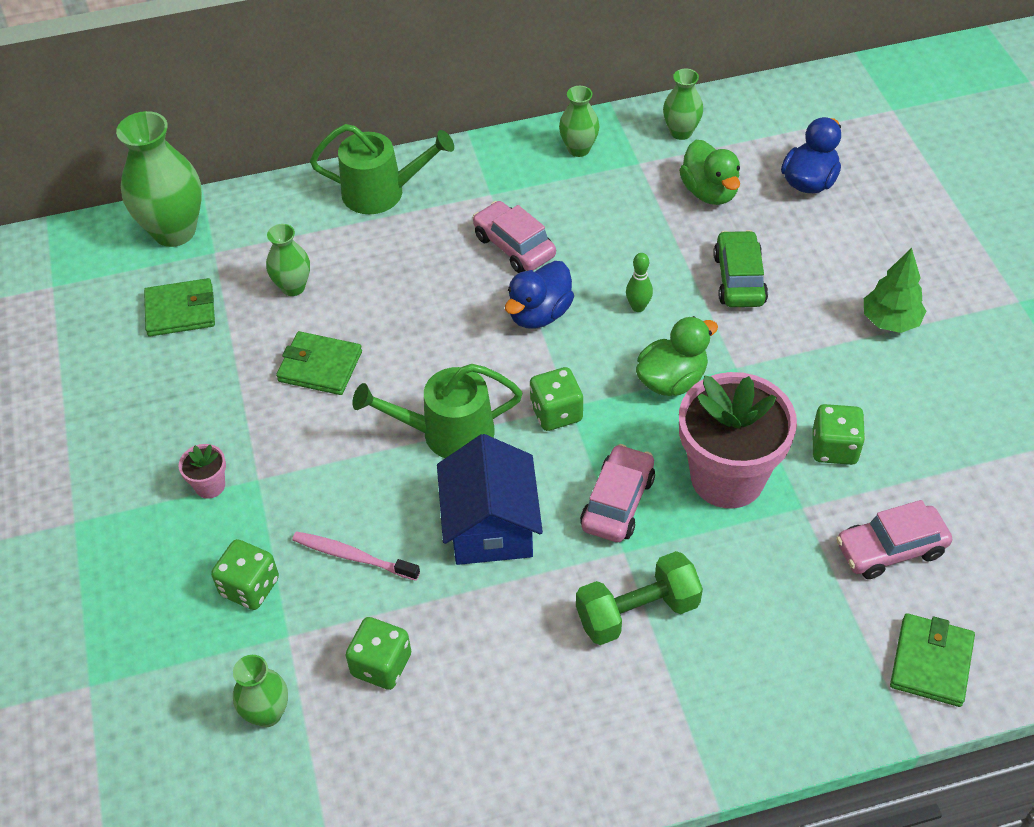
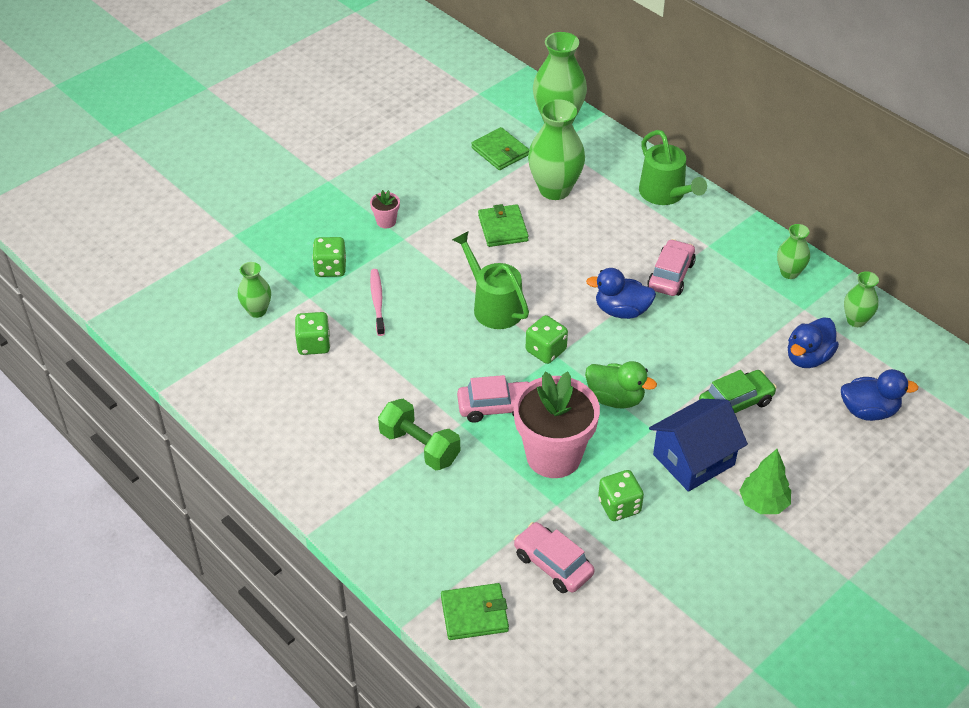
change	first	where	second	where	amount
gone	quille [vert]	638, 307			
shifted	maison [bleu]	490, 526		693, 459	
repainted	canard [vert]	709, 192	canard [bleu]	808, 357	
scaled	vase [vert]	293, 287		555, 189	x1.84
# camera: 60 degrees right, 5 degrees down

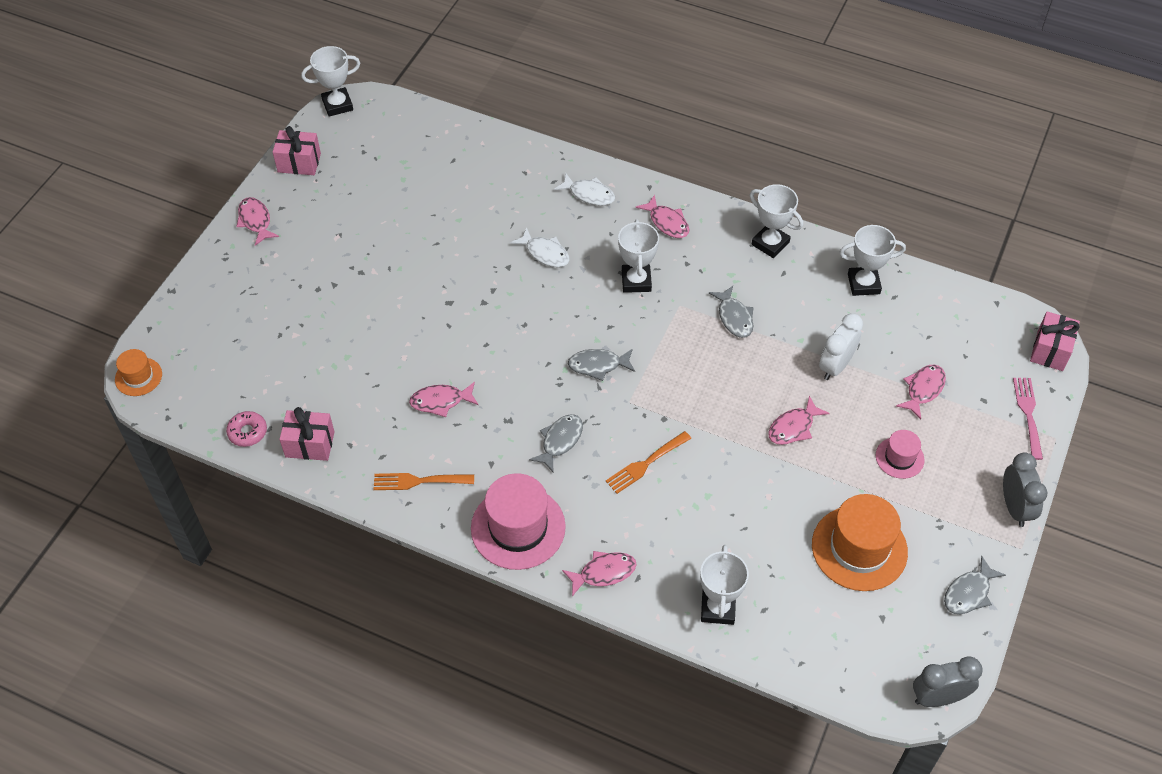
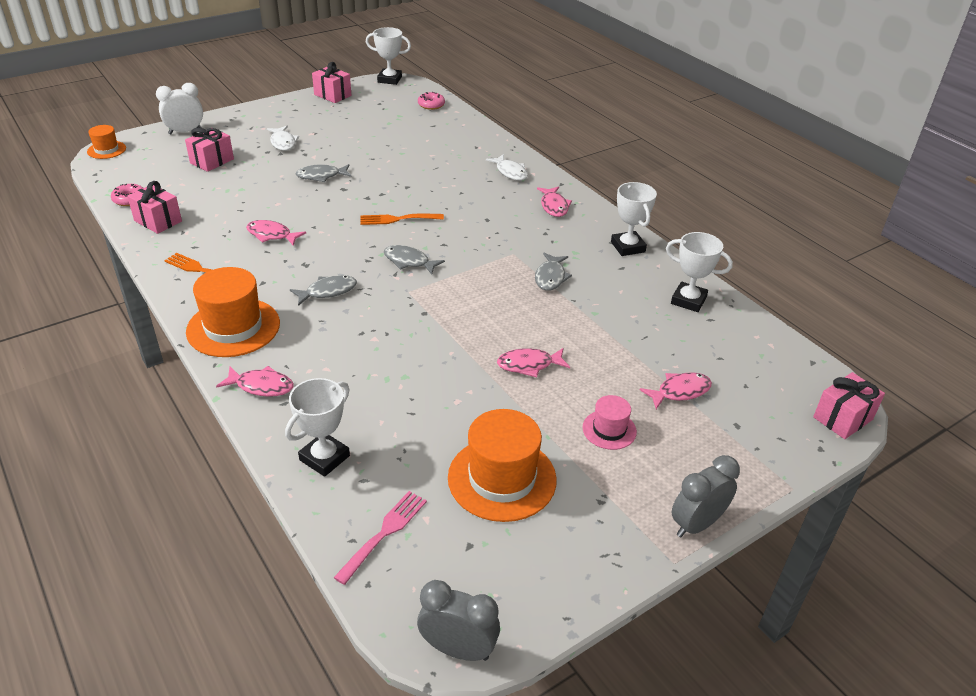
change	first	where	second	where	amount
gone	poisson [rose]	255, 221			
gone	trophée [blanc]	636, 281			
new			cadeau [rose]	212, 161	
new			beignet [rose]	431, 105	
shifted	poisson [blanc]	545, 253		283, 143	
shifted	fourchette [orange]	646, 464		398, 219	
shifted	réveil [blanc]	835, 366		185, 132	
shifted	poisson [gris]	969, 592		321, 176	
shifted	fourchette [rose]	1028, 414		384, 533	
repainted	chapeau [rose]	518, 527	chapeau [orange]	233, 327	
rotated	réveil [gris]	1014, 507		696, 524	150 degrees counterclockwise
# camera: 30 degrees right, 15 degrees down

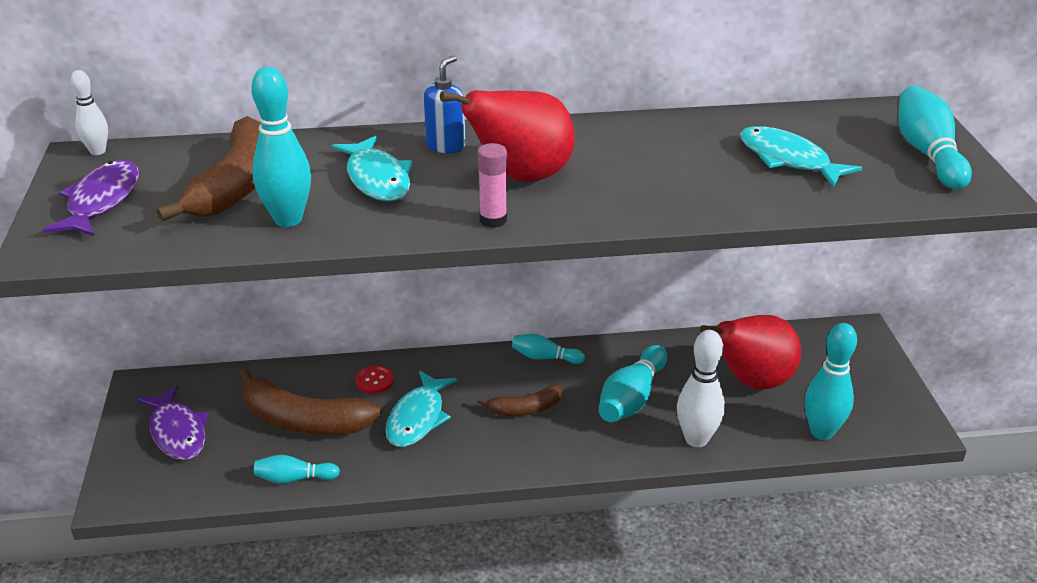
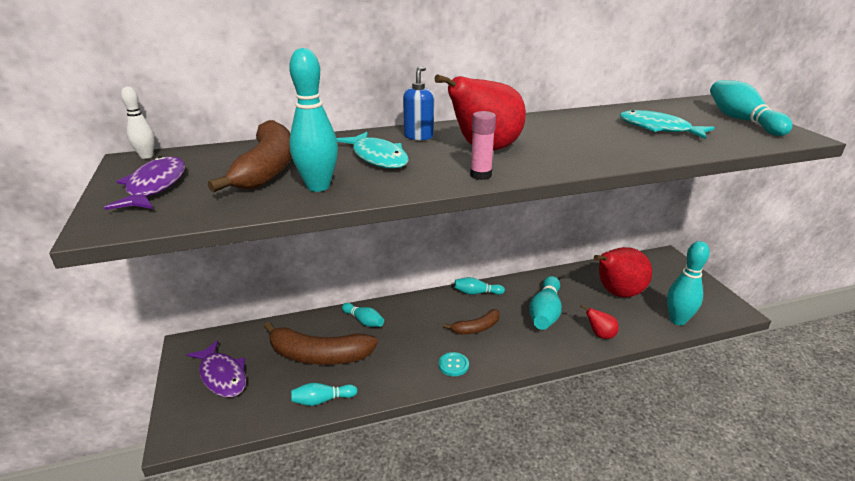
change	first	where	second	where	amount
gone	poisson [turquoise]	417, 418			
new			bouton [turquoise]	453, 365	
swapped	bouton [rouge]	374, 381	quille [turquoise]	364, 321	
swapped	quille [blanc]	696, 439	poire [rouge]	600, 335	
# camera: 10 degrees left, 5 degrees down

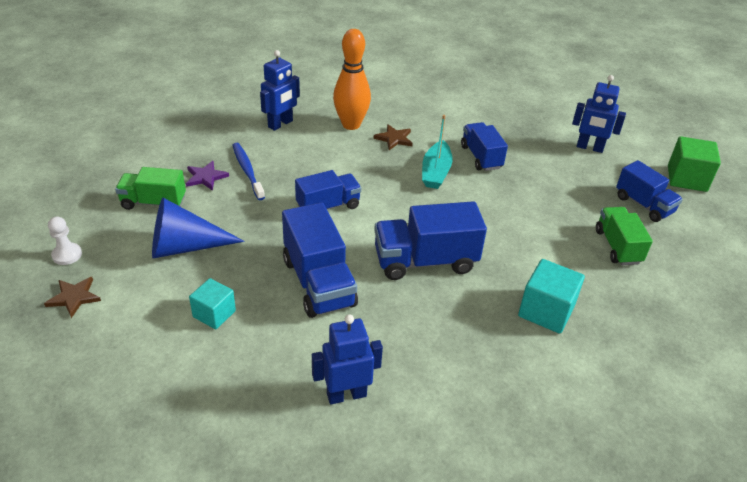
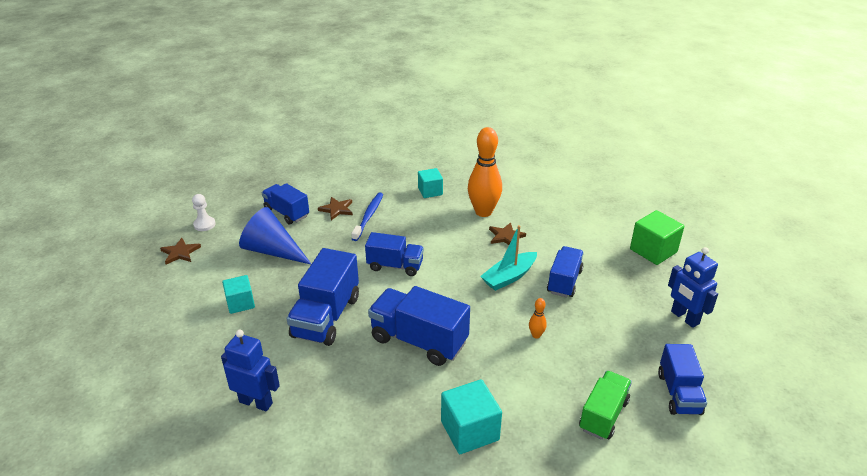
change	first	where	second	where	amount
new			quille [orange]	536, 335	
shifted	cube [vert]	687, 178		653, 250	
swapped	robot [bleu]	280, 124	cube [turquoise]	430, 191	
repainted	camion [vert]	153, 202	camion [bleu]	286, 213	
repainted	étoile [violet]	206, 177	étoile [marron]	337, 209	
# camera: 40 degrees right, 5 degrees down

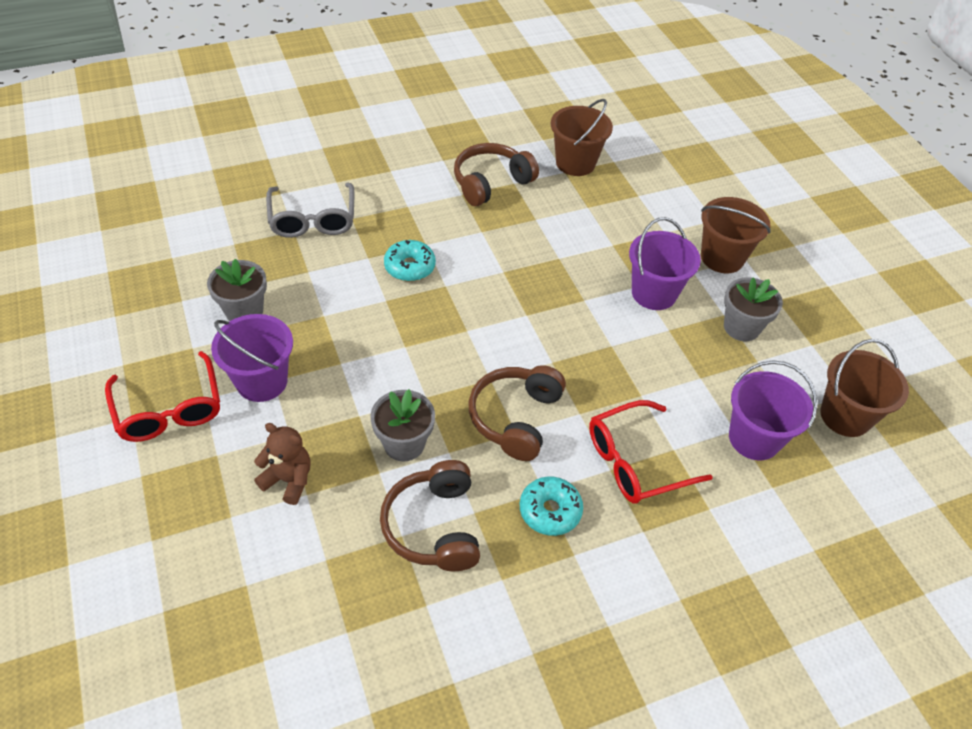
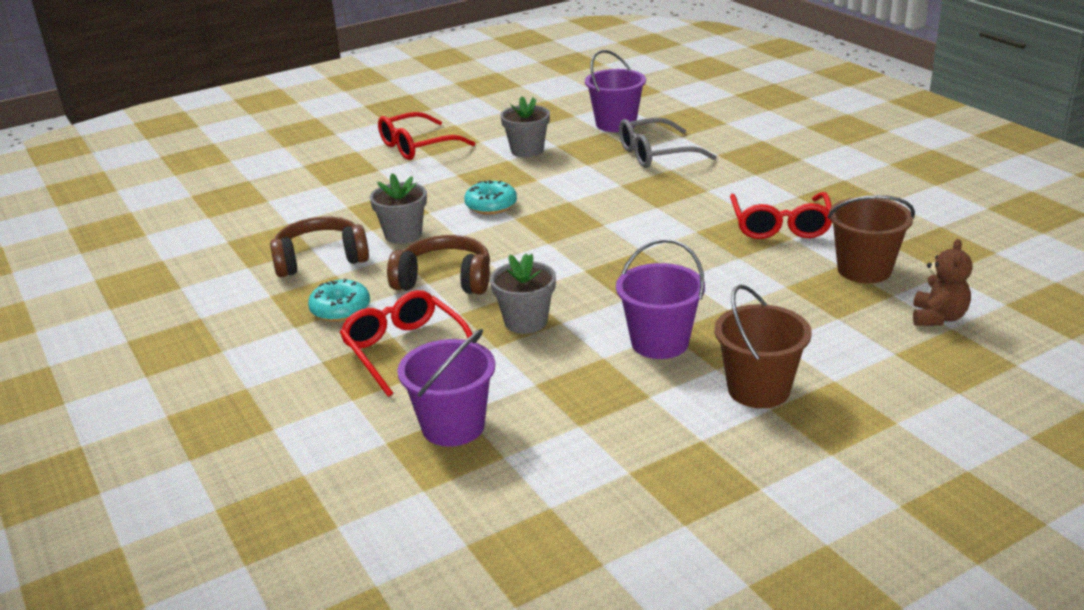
change	first	where	second	where	amount
gone	seau [marron]	845, 416			
shifted	seau [violet]	262, 381		616, 124	
shifted	ours en peluche [marron]	288, 480		938, 318	
shifted	beignet [turquoise]	410, 267		491, 206	
shifted	pot de fleurs [gris]	741, 327		526, 322	
swapped	casque audio [marron]	491, 183	lunettes [rouge]	780, 225	
# camera: 85 degrees right, 20 degrees down

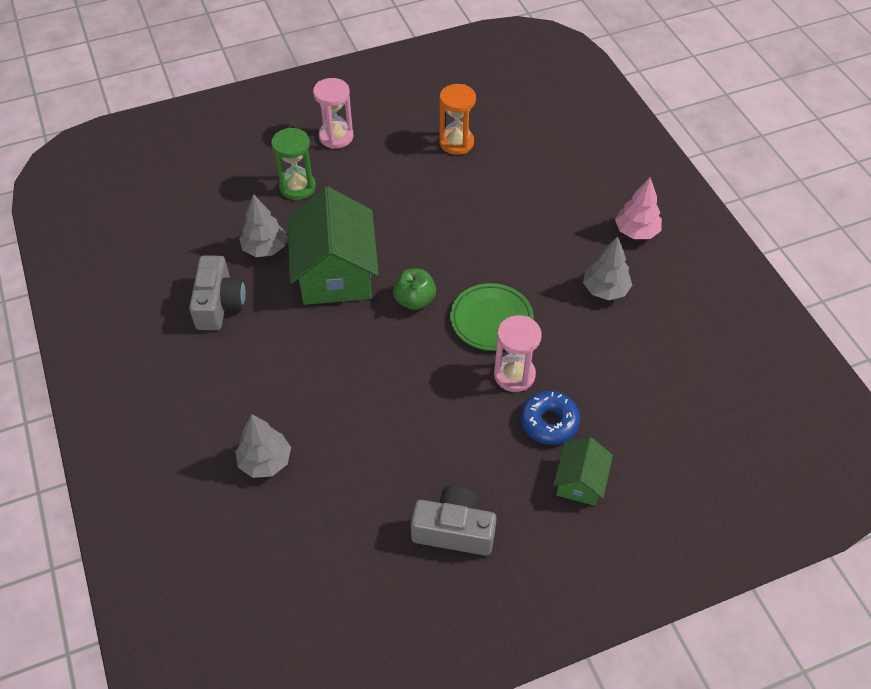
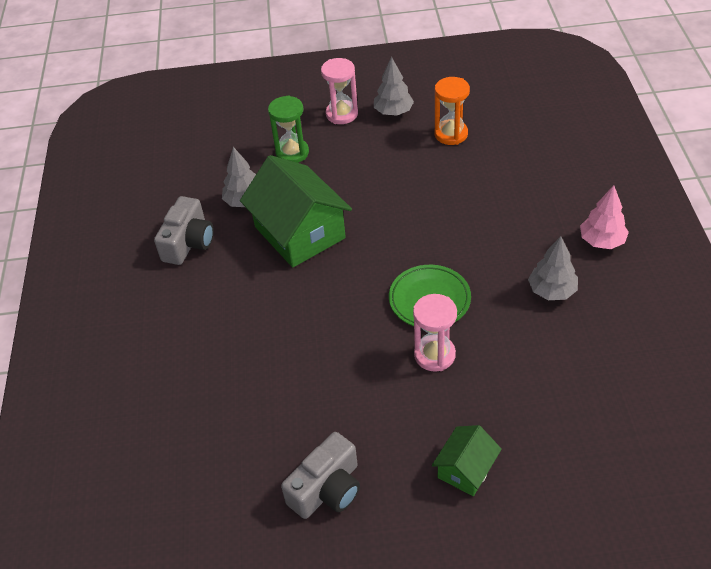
change	first	where	second	where	amount
gone	pomme [vert]	414, 300			
gone	beignet [bleu]	549, 422			
shifted	arbre [gris]	265, 461		393, 112	
rotated	maison [vert]	335, 272		299, 232	45 degrees counterclockwise
rotated	appareil photo [gris]	454, 530		327, 489	105 degrees clockwise
# camera: 20 degrees right, 5 degrees down

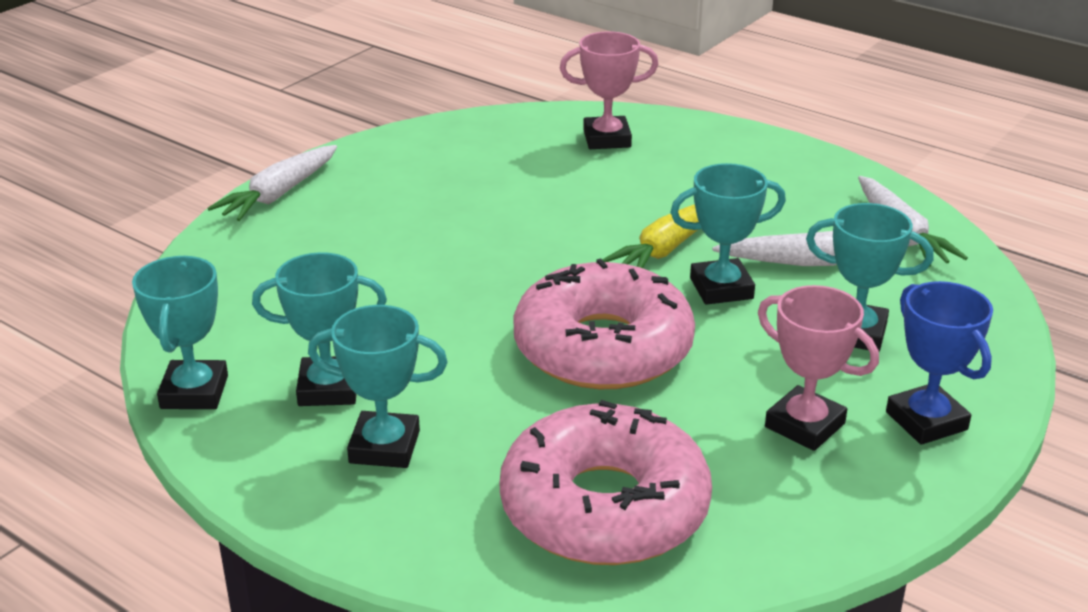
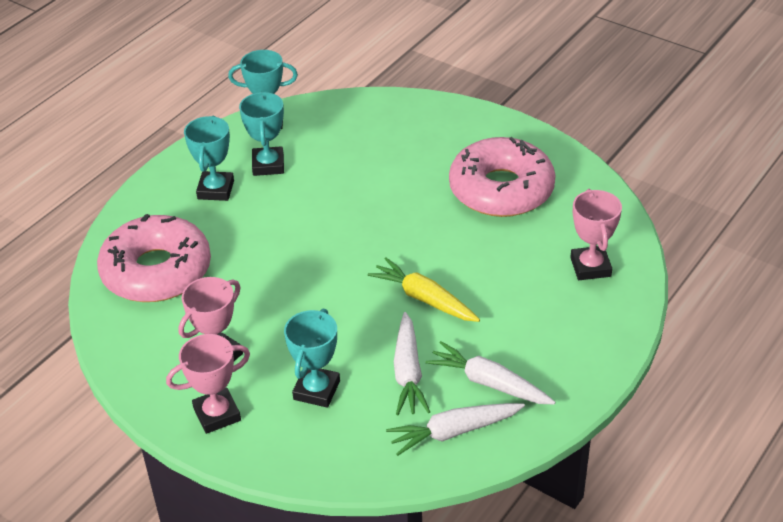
change	first	where	second	where	amount
gone	trophée [turquoise]	721, 288			
shifted	carotte [blanc]	279, 194		489, 383	
shifted	beignet [rose]	603, 348		501, 189	
repainted	trophée [bleu]	926, 421	trophée [rose]	217, 414	
# camera: 90 degrees right, 10 degrees up

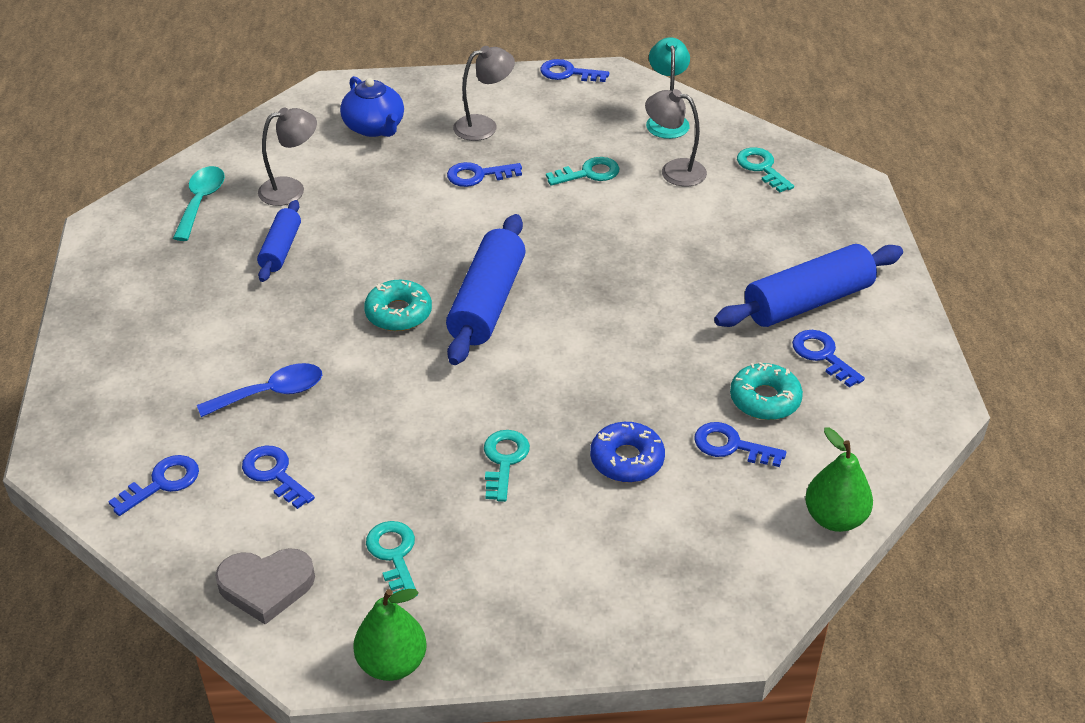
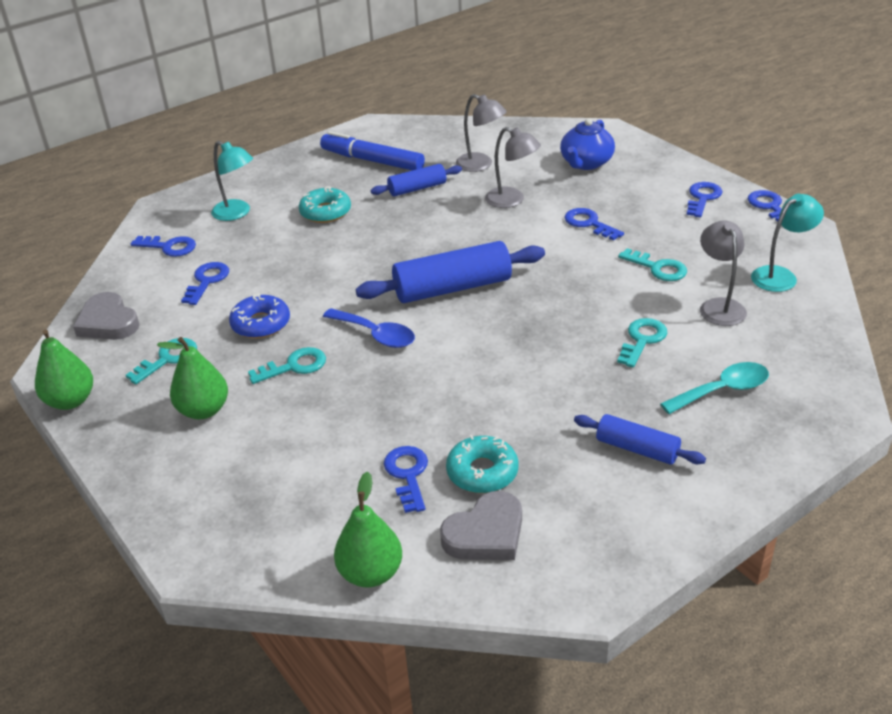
change	first	where	second	where	amount
new			poire [vert]	203, 410	
new			lampe [turquoise]	237, 213	
new			feutre [bleu]	372, 161	
new			cœur [gris]	486, 533	
shifted	cuillère [turquoise]	201, 202		722, 390	
shifted	cuillère [bleu]	271, 393		376, 335	
shifted	beignet [turquoise]	398, 313		325, 212	
shifted	lampe [gris]	484, 126		512, 200	
shifted	beignet [bleu]	627, 459		261, 324	
shifted	clé [turquoise]	761, 168		642, 340	
shifted	clé [bleu]	822, 355		702, 198	
scaled	rouleau à pâtisserie [bleu]	807, 302		637, 449	x0.57
# camera: 60 degrees right, 5 degrees down

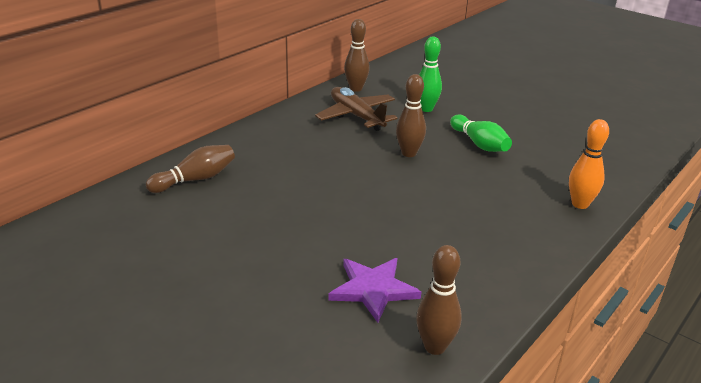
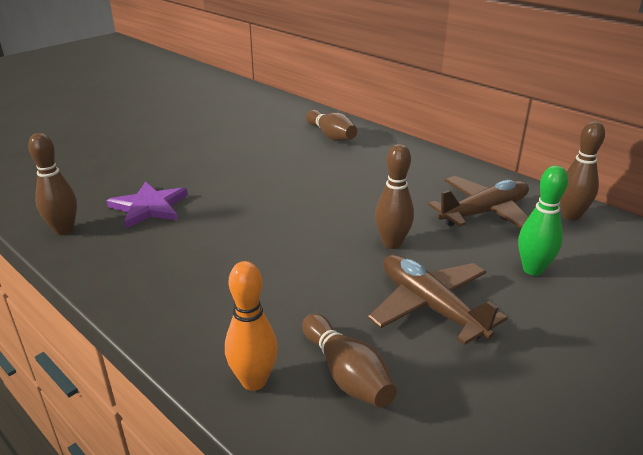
change	first	where	second	where	amount
new			quille [marron]	346, 374	
swapped	quille [vert]	479, 144	avion [marron]	430, 307	
# camera: 95 degrees right, 0 degrees up

